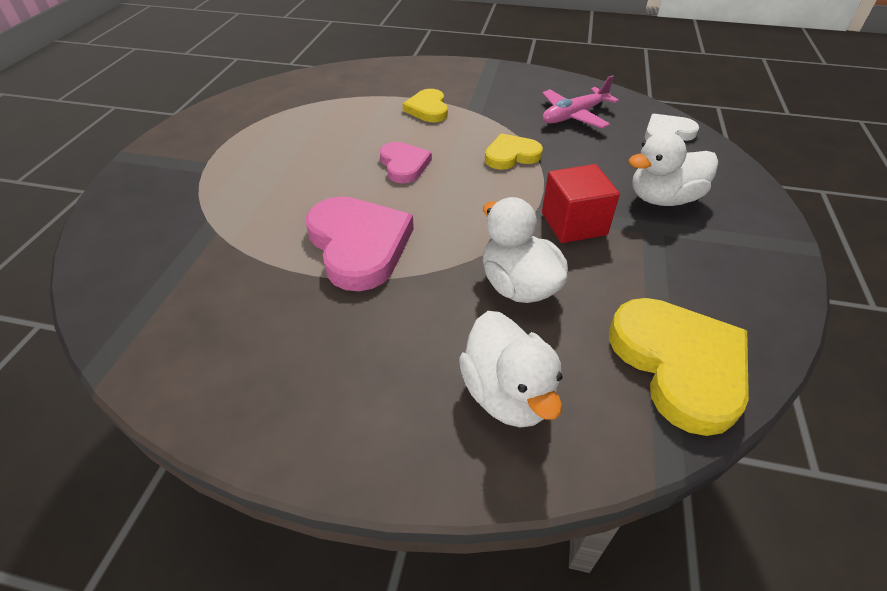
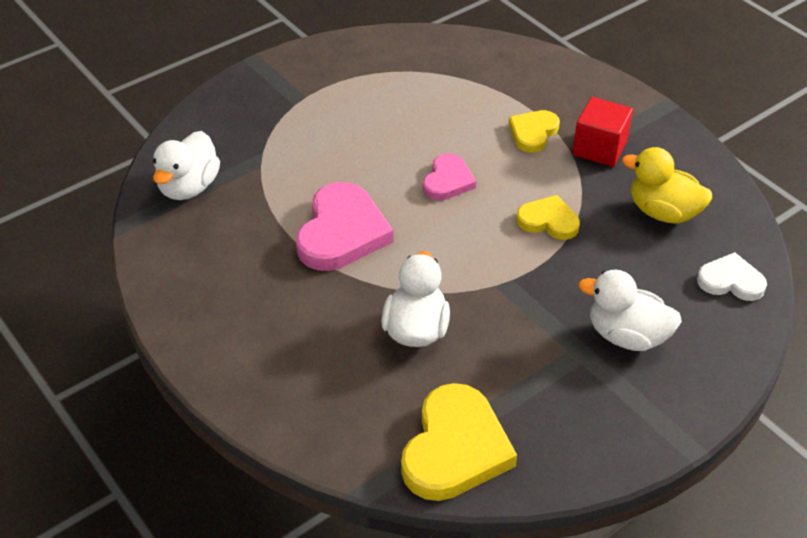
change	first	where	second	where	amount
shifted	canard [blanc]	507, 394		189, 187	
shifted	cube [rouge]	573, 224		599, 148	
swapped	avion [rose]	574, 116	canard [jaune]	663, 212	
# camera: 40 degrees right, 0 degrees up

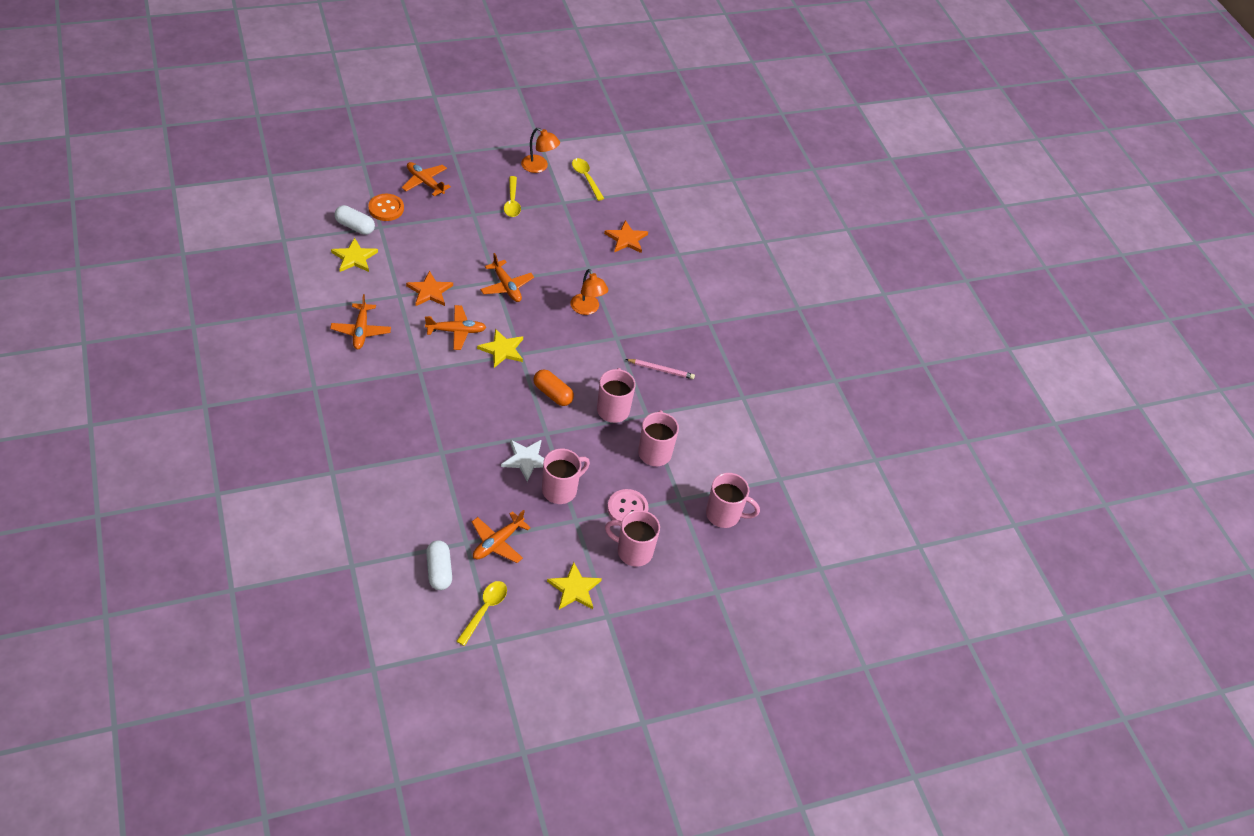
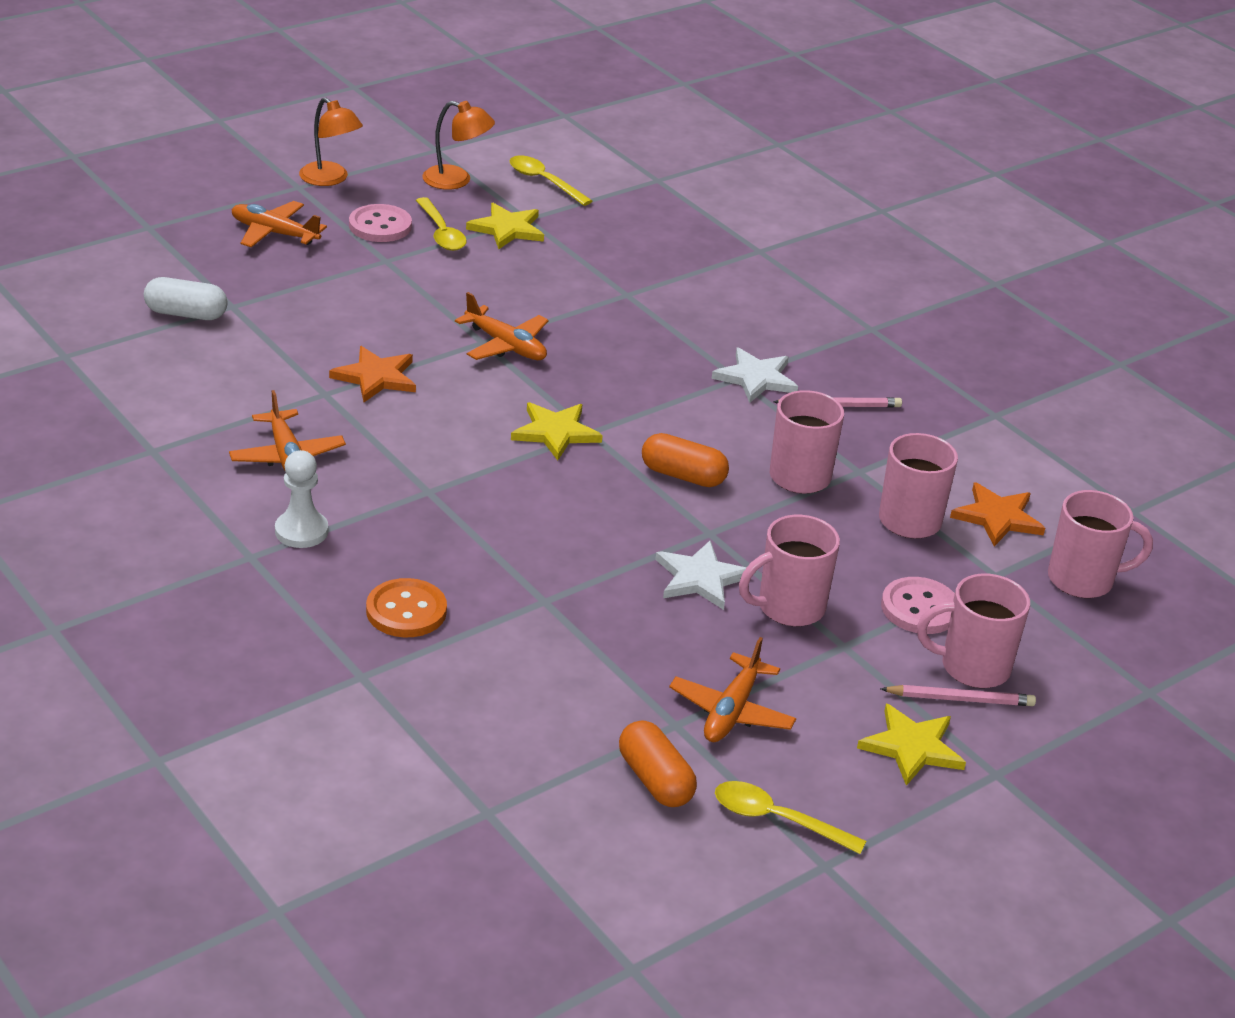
change	first	where	second	where	amount
gone	avion [orange]	456, 331			
new			pion [blanc]	301, 531	
new			bouton [rose]	380, 226	
new			étoile [blanc]	756, 378	
new			crayon [rose]	960, 699	
shifted	étoile [jaune]	354, 257		507, 229	
shifted	bouton [orange]	386, 208		406, 611	
shifted	lampe [orange]	587, 309		330, 179	
shifted	étoile [orange]	626, 239		997, 517	
repainted	gélule [blanc]	439, 571	gélule [orange]	655, 780	
rotated	cuillère [jaune]	484, 610		777, 819	75 degrees counterclockwise
rotated	tasse [rose]	560, 490		788, 608	150 degrees counterclockwise
# camera: 15 degrees left, 15 degrees down

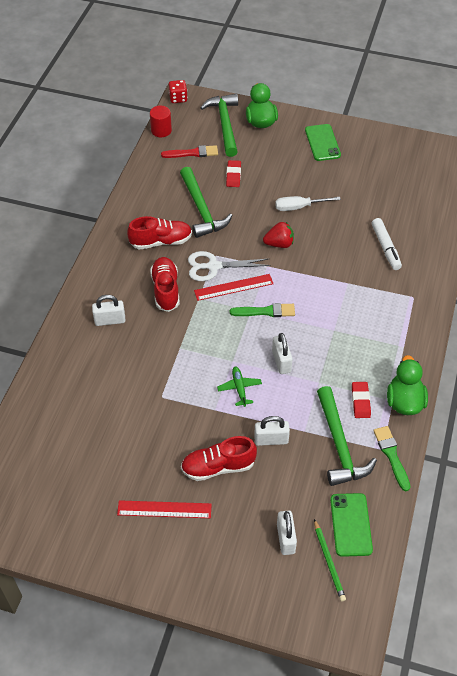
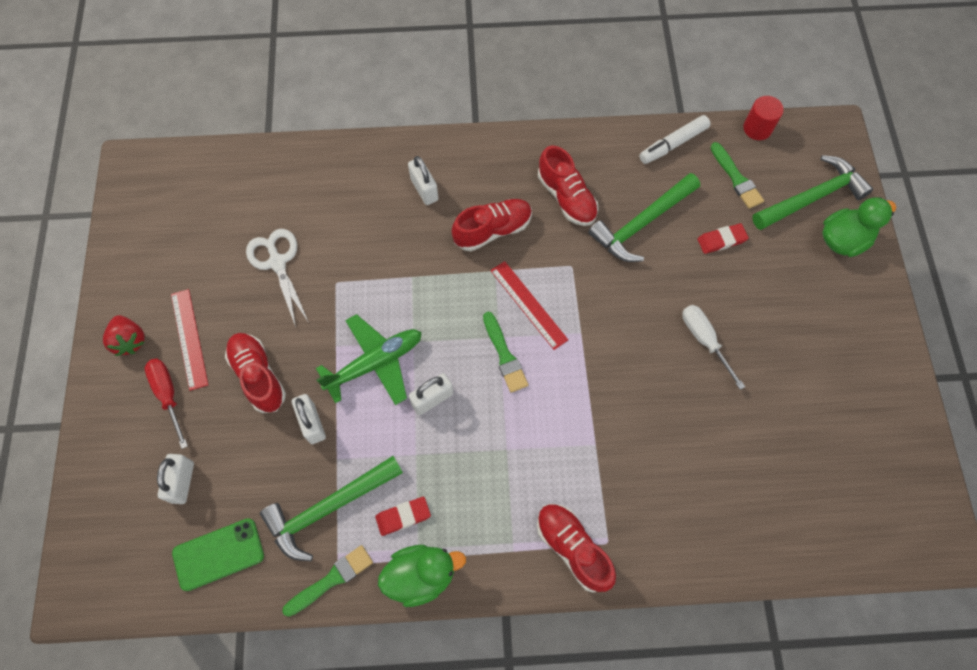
change	first	where	second	where	amount
gone	dé [rouge]	178, 98			
gone	téléphone [vert]	322, 143			
gone	crayon [vert]	329, 561			
new			tournevis [rouge]	168, 395	
new			chaussure [rouge]	573, 548	
shifted	ciseaux [blanc]	213, 266		277, 262	
shifted	fraise [rouge]	279, 244		130, 340	
shifted	feutre [blanc]	385, 248		673, 144	
repainted	pinceau [rouge]	192, 153	pinceau [vert]	736, 178	
rotated	cadenas [blanc]	285, 538		182, 482	60 degrees counterclockwise
scaled	avion [vert]	239, 388		375, 363	x1.81
# camera: 70 degrees right, 15 degrees up

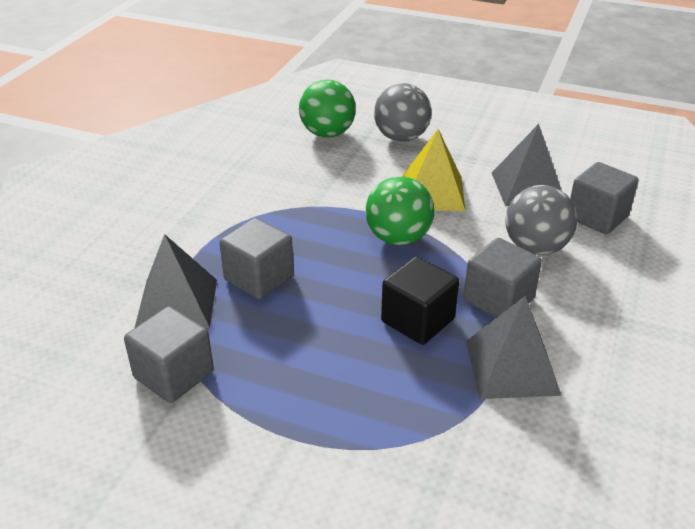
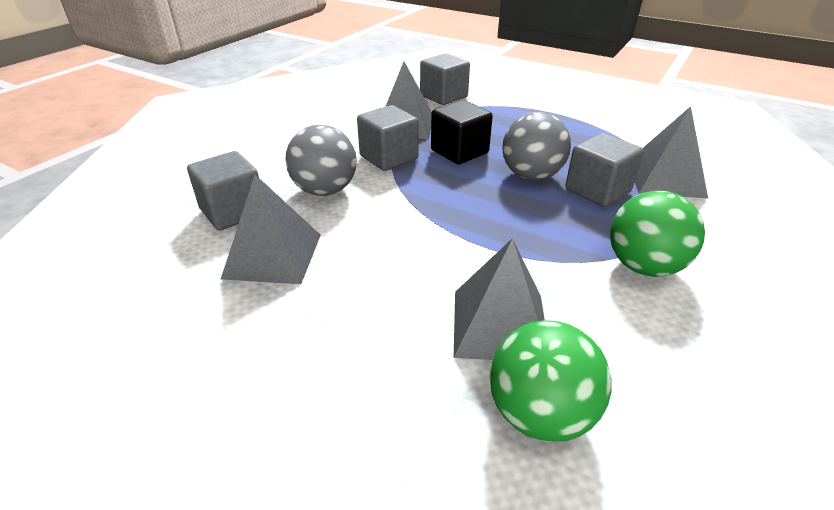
change	first	where	second	where	amount
gone	pyramide [jaune]	433, 192			
new			pyramide [gris]	499, 324	
shifted	cube [gris]	174, 375		443, 96	
shifted	balle [vert]	398, 238		643, 266	
shifted	balle [gris]	401, 137		531, 175	
# camera: 170 degrees left, 0 degrees up

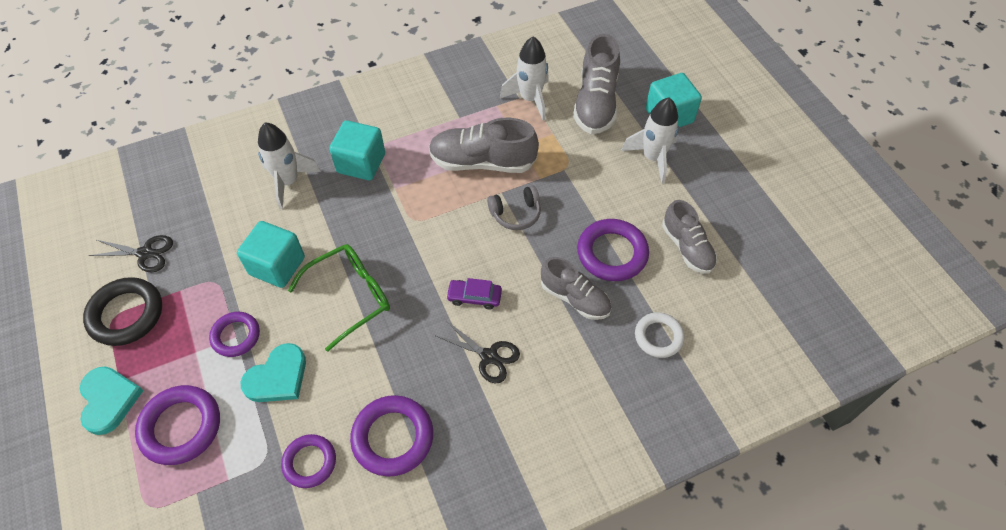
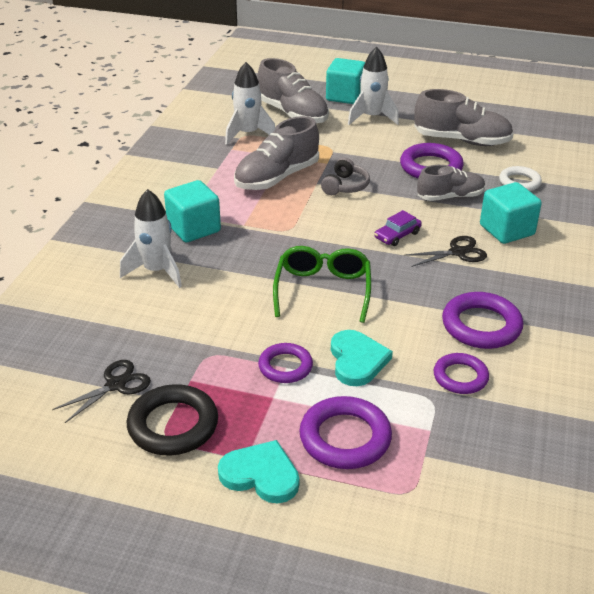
change	first	where	second	where	amount
shifted	cube [turquoise]	277, 266		506, 230	
scaled	chaussure [gris]	687, 247		461, 141	x1.51
# camera: 50 degrees left, 20 degrees down

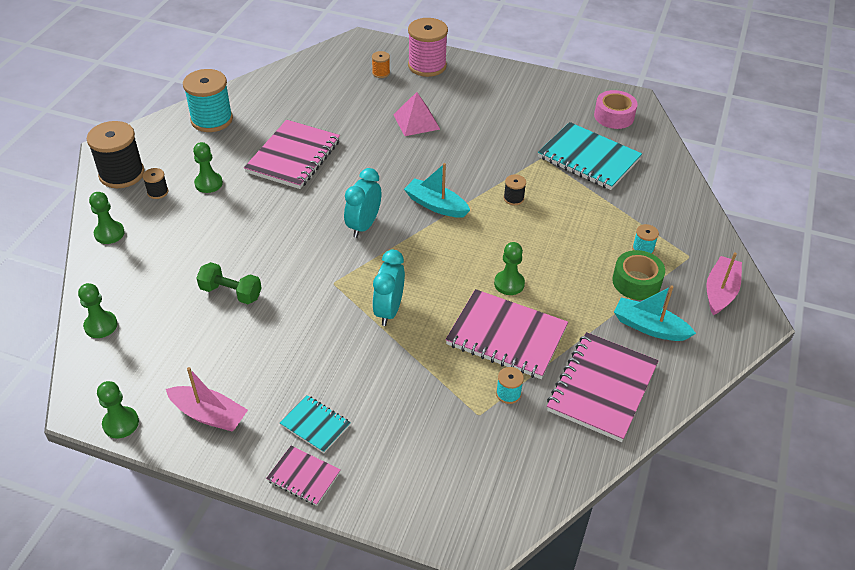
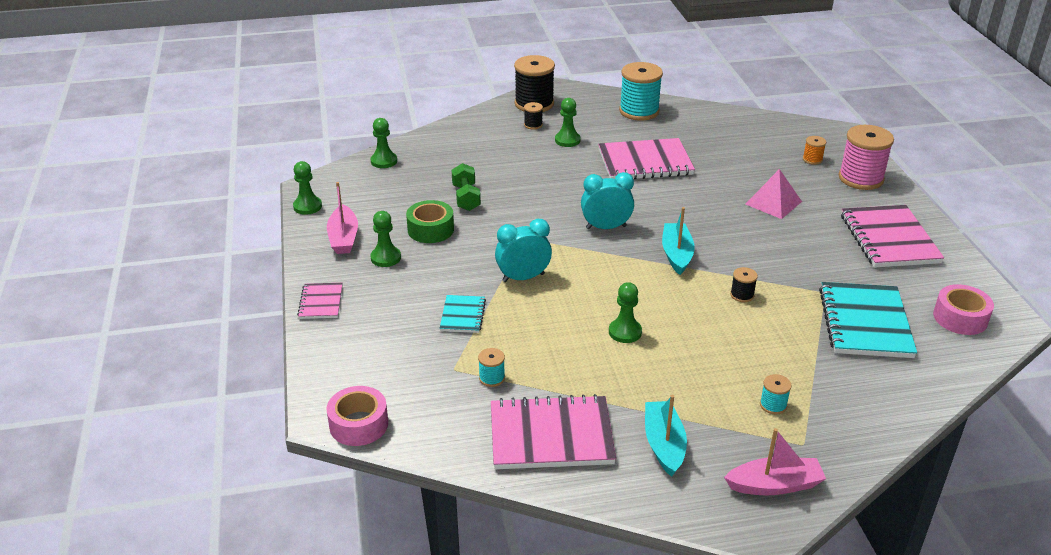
change	first	where	second	where	amount
new			ruban adhésif [rose]	359, 424	
shifted	pion [vert]	109, 233		386, 258	
shifted	carnet [turquoise]	315, 425		462, 315	
shifted	carnet [rose]	506, 336		889, 239	
shifted	ruban adhésif [vert]	636, 282		430, 229	
# camera: 60 degrees right, 10 degrees down

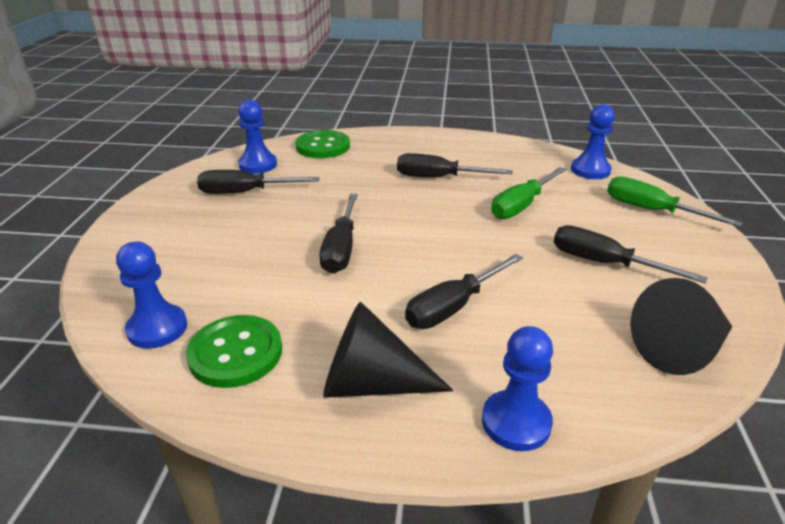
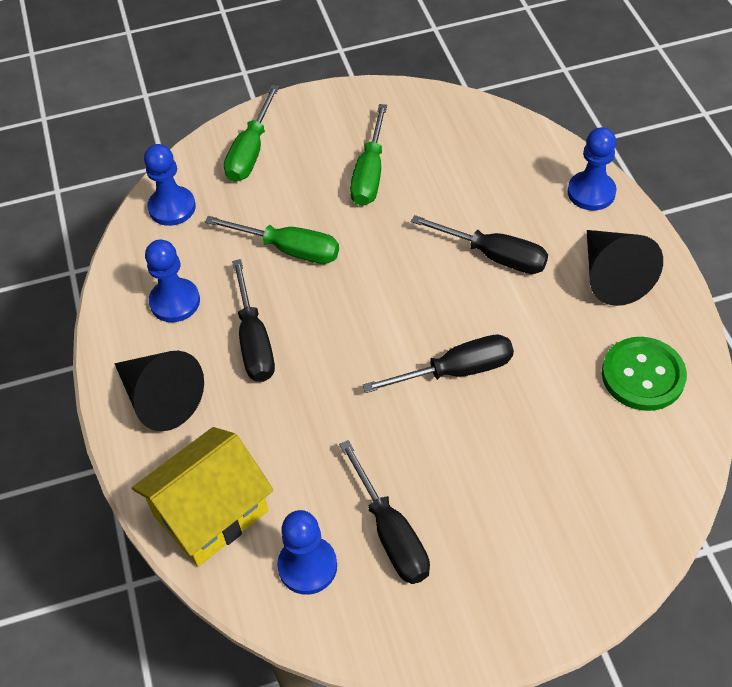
change	first	where	second	where	amount
shifted	pion [bleu]	157, 328		175, 302	
shifted	cône [noir]	681, 349		160, 398	
swapped	bouton [vert]	323, 146	maison [jaune]	211, 513	
repainted	tournevis [noir]	604, 263	tournevis [vert]	370, 173	
# camera: 110 degrees left, 20 degrees up

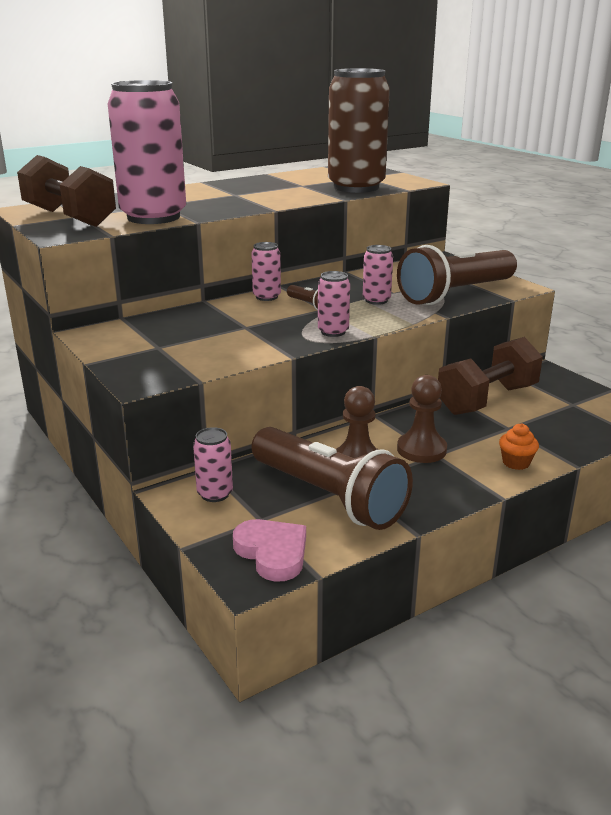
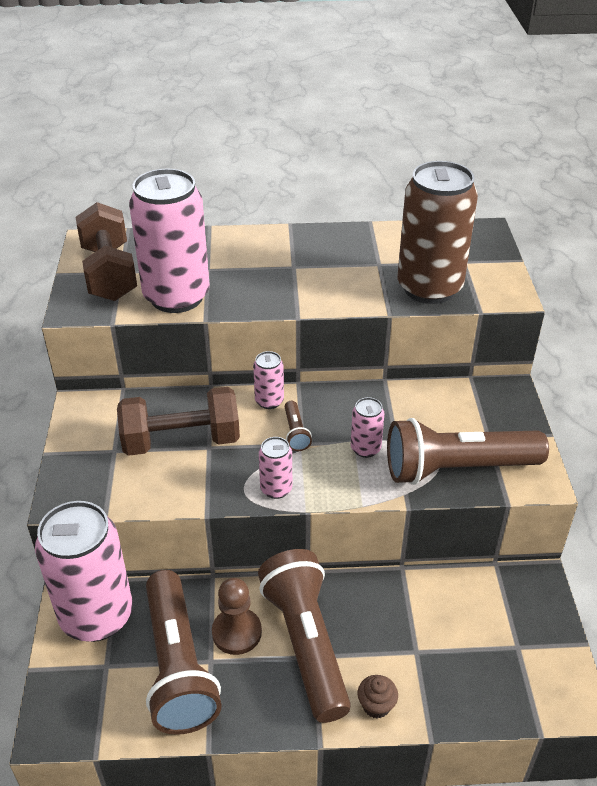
change	first	where	second	where	amount
gone	cœur [rose]	272, 553			
shifted	haltère [marron]	487, 400		181, 441	
swapped	pion [marron]	421, 450	lampe de poche [marron]	306, 643	
repainted	muffin [orange]	516, 463	muffin [marron]	376, 705	
scaled	canette [rose]	215, 494		97, 616	x2.28
# camera: 30 degrees right, 15 degrees up

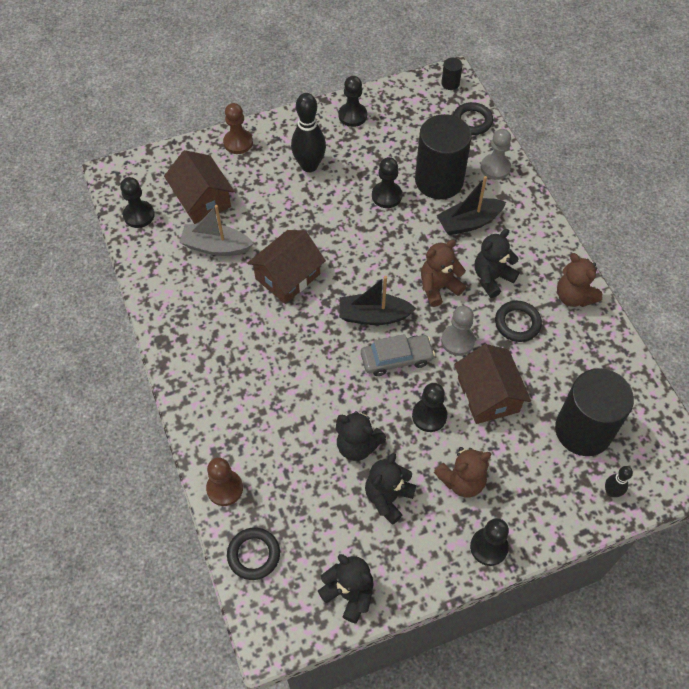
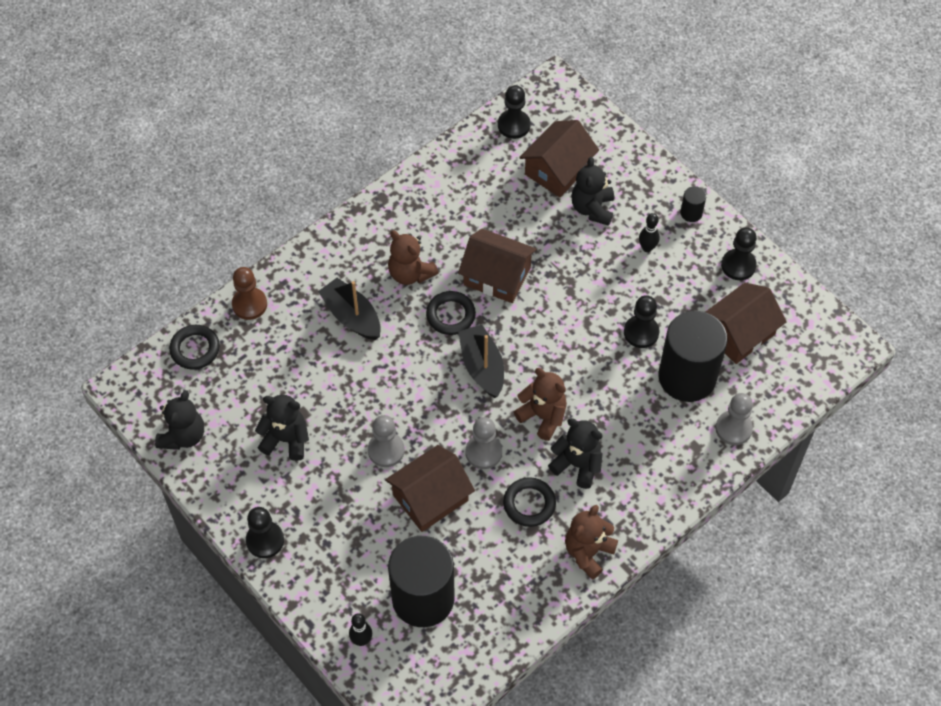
change	first	where	second	where	amount
gone	bateau [gris]	216, 246			
gone	pion [marron]	238, 142			
gone	voiture [gris]	396, 359			
new			maison [marron]	739, 333	
shifted	ours en peluche [noir]	357, 445		592, 209	
shifted	ours en peluche [marron]	462, 481		410, 273	
shifted	bateau [noir]	469, 222		352, 316	
shifted	cylindre [noir]	450, 83		691, 213	
shifted	anneau [noir]	472, 121		450, 315	
repainted	pion [noir]	429, 416	pion [gris]	386, 450	
scaled	quille [noir]	309, 165		647, 248	x0.52
# camera: 70 degrees right, 0 degrees up

